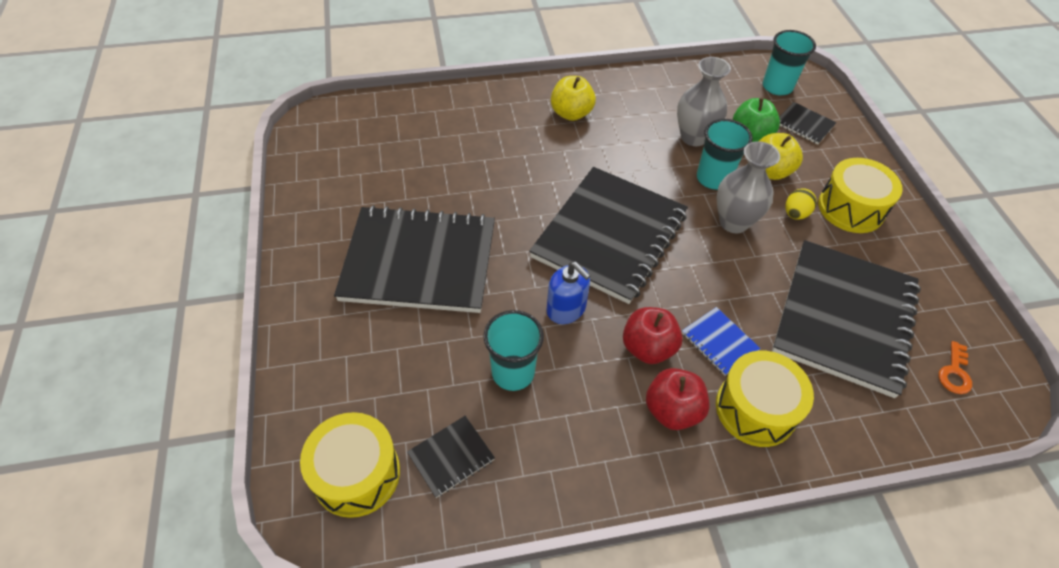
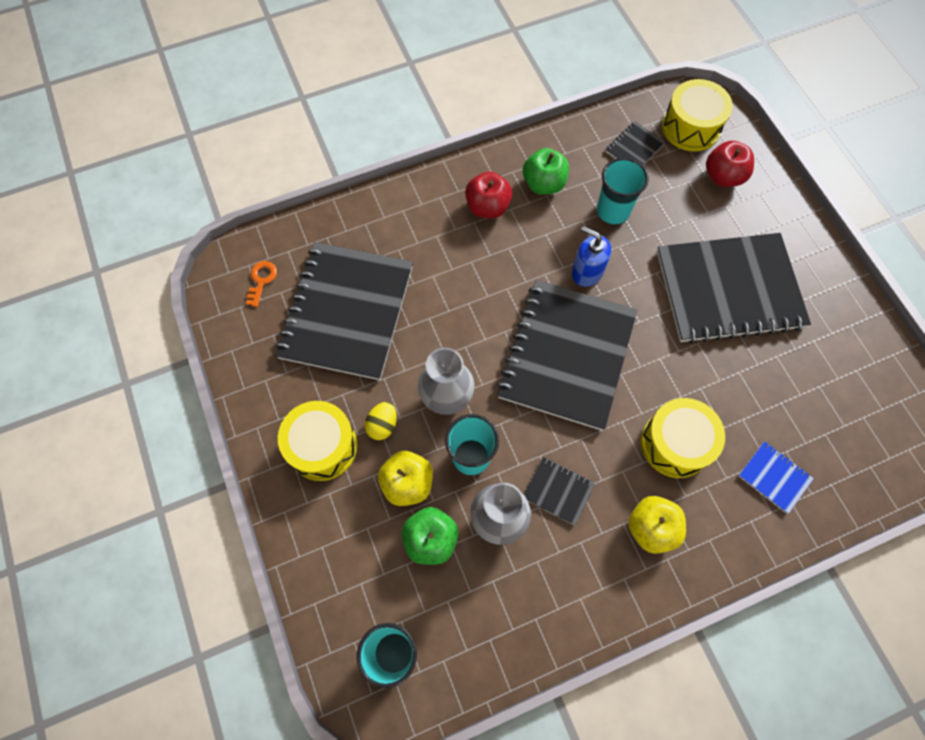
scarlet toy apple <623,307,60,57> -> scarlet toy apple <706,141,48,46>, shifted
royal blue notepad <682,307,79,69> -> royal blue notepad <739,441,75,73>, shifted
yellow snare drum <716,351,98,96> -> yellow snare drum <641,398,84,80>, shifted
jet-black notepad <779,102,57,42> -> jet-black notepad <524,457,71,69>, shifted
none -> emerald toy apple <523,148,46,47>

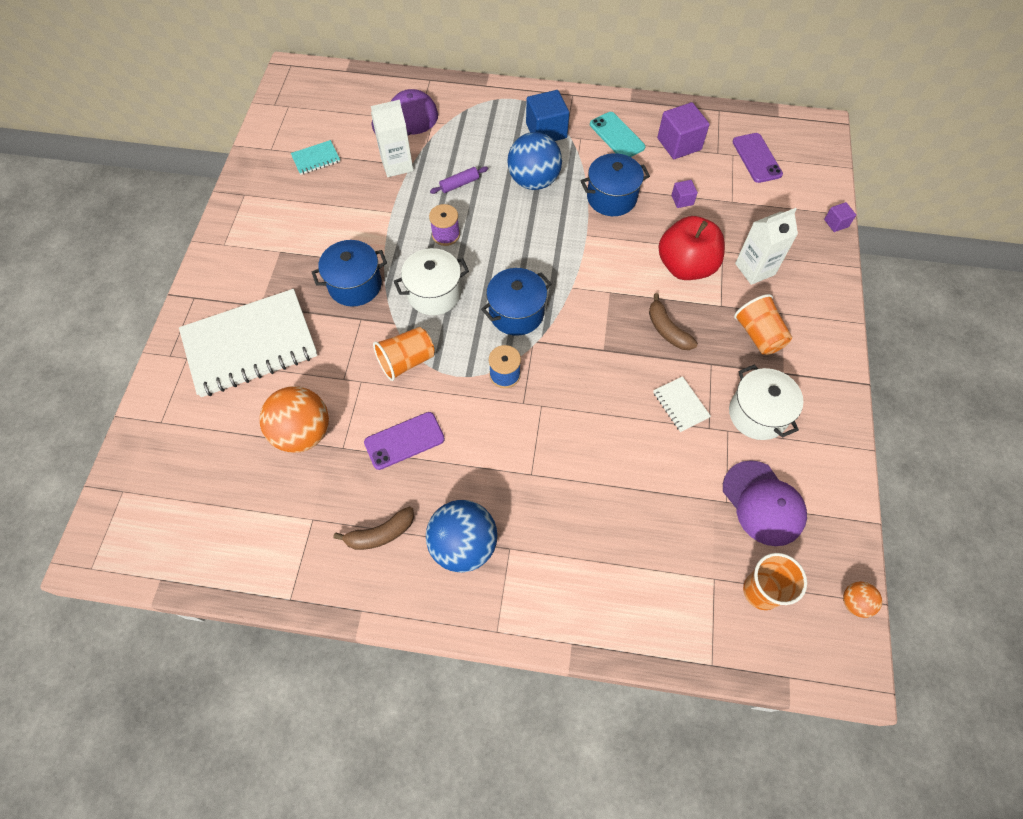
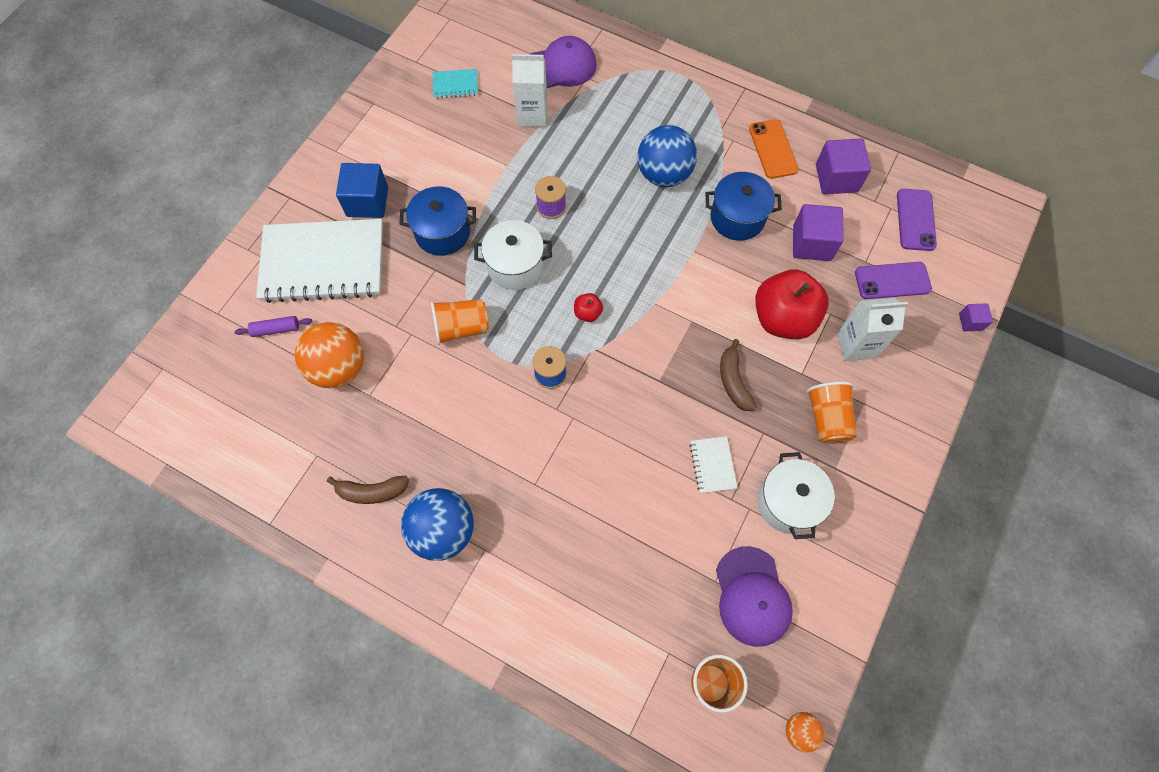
royal purple mobile phone <364,412,81,58> -> royal purple mobile phone <855,262,77,37>, shifted
royal purple rolling pin <430,166,58,28> -> royal purple rolling pin <234,316,78,21>, shifted
royal blue cooking pot <481,268,71,68> -> scarlet toy apple <574,293,29,29>
royal blue solid cube <526,90,43,51> -> royal blue solid cube <336,163,52,55>, shifted
turquoise mobile phone <590,112,55,45> -> bright orange mobile phone <749,119,49,60>
royal purple solid cube <671,180,27,28> -> royal purple solid cube <793,204,51,57>, x1.96

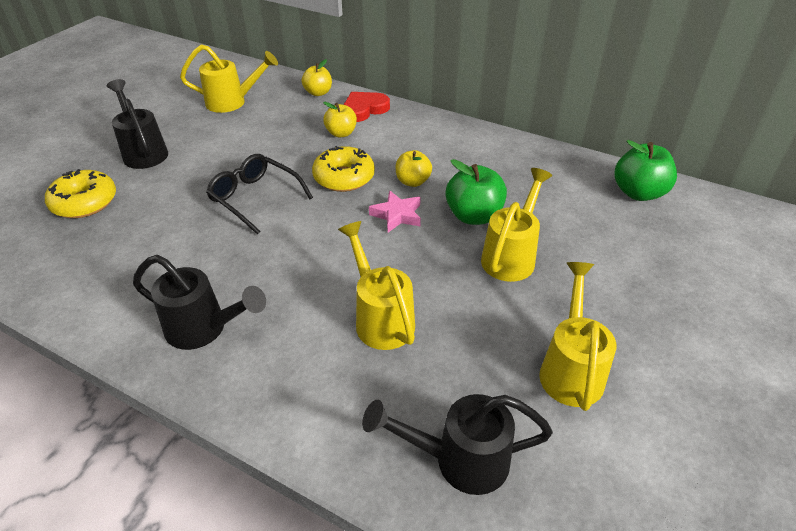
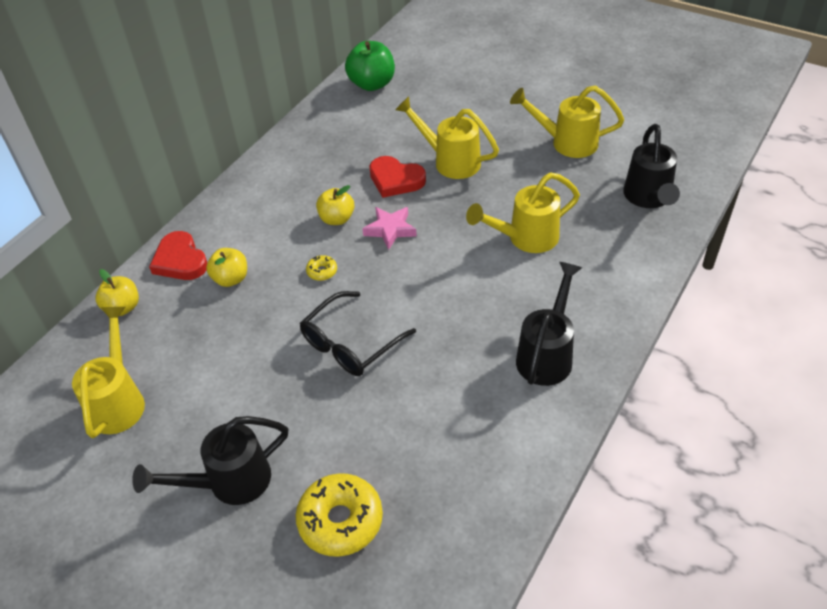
yellow doughnut <312,146,63,46> -> yellow doughnut <306,255,31,26>, x0.46
emerald toy apple <446,159,61,66> -> scarlet heart shape <369,156,57,42>

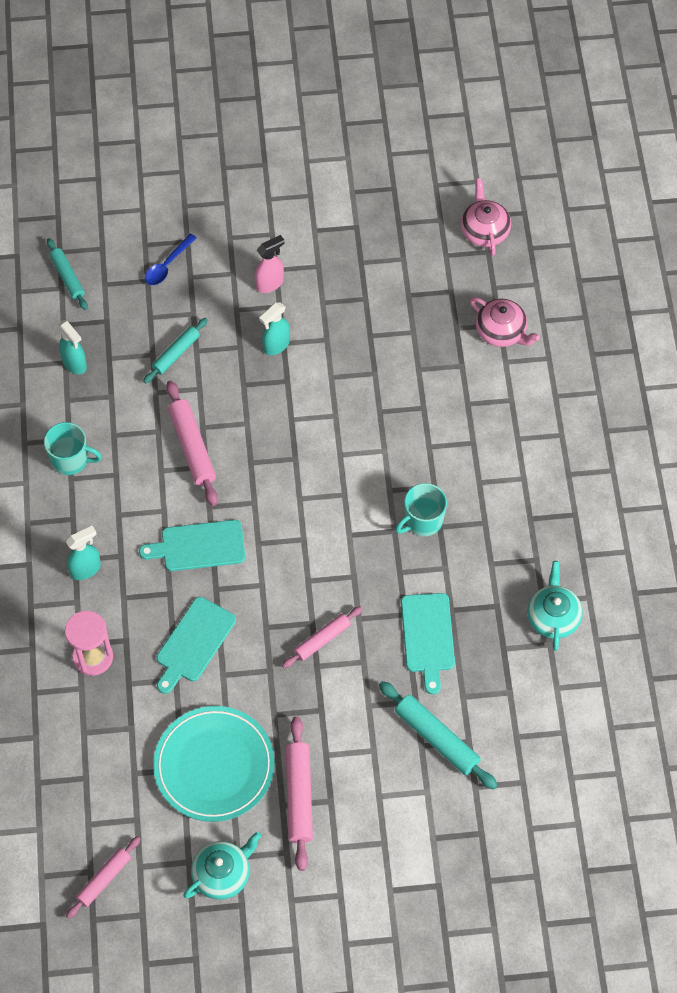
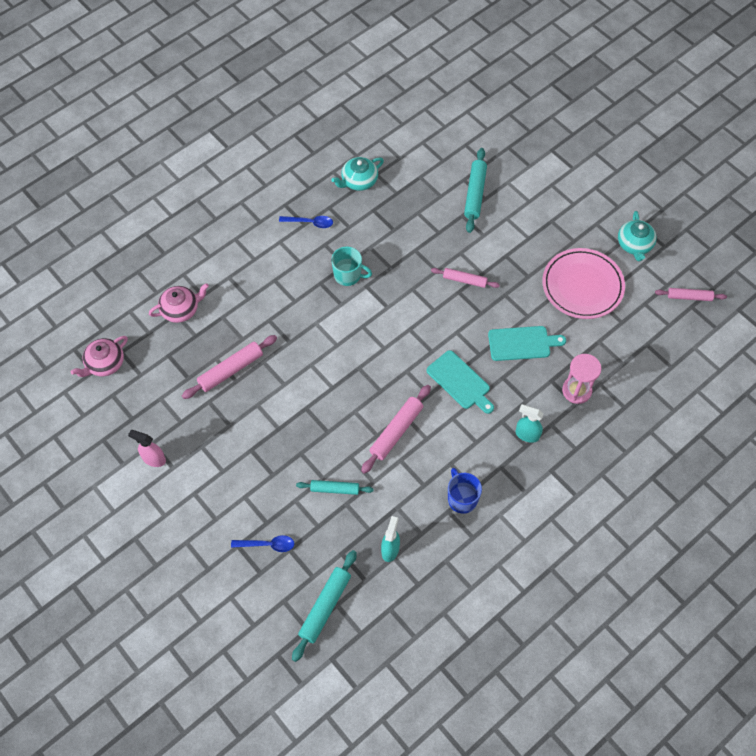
turquoise tea mug <44,422,58,53> -> royal blue tea mug <448,468,34,46>
turquoise rolling pin <47,238,41,72> -> turquoise rolling pin <292,550,65,112>, x1.53
turquoise dinner plate <153,706,122,116> -> rosy dinner plate <542,248,83,71>
turquoise china teapot <183,832,78,68> -> turquoise china teapot <618,211,39,50>, 105 degrees counterclockwise
rosy spray cleaner <254,235,31,58> -> rosy spray cleaner <128,430,38,37>, shifted
turquoise spray cleaner <259,302,31,53> -> none
rosy rolling pin <286,716,27,155> -> rosy rolling pin <182,335,95,64>, shifted
turquoise chopping board <401,593,54,101> -> none
rosy china teapot <470,297,70,50> -> rosy china teapot <149,283,60,40>, 60 degrees clockwise
none -> royal blue tablespoon <279,216,54,12>

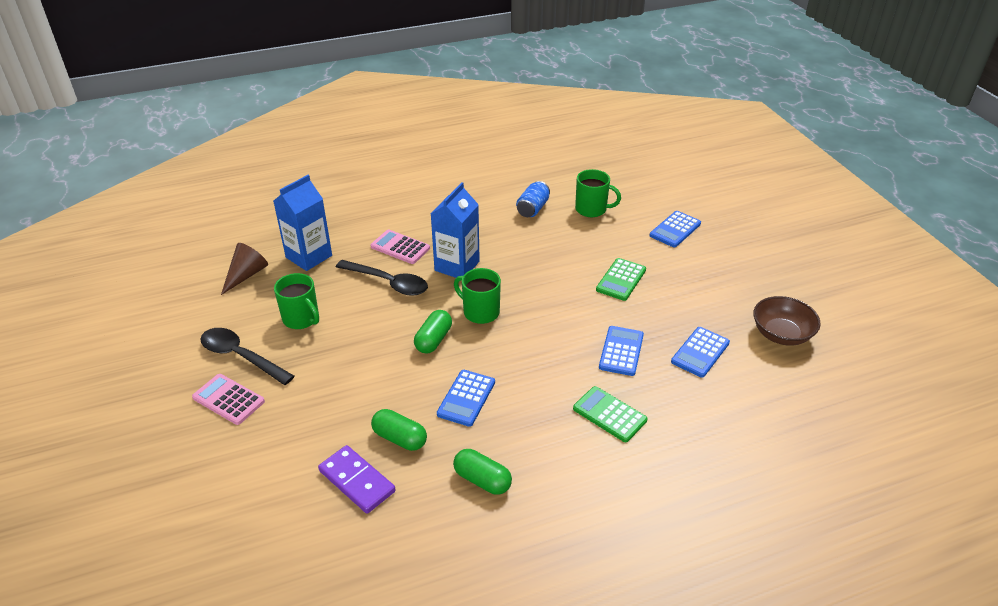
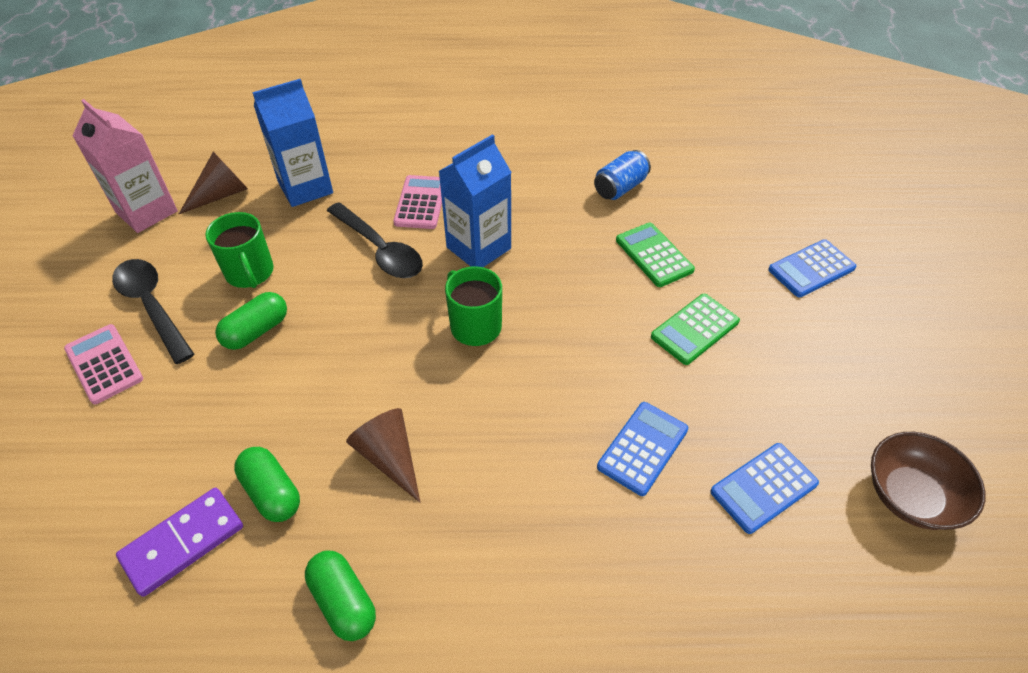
royal purple domino tile <318,445,78,69> -> royal purple domino tile <116,488,127,109>, 75 degrees clockwise
rosy calculator <371,230,59,34> -> rosy calculator <393,175,49,54>, 45 degrees clockwise
emerald pill shape <414,310,38,44> -> emerald pill shape <215,292,72,58>, shifted
royal blue calculator <437,370,58,57> -> russet solid cone <346,408,74,95>
emerald calculator <573,386,75,56> -> emerald calculator <616,223,79,64>, shifted
emerald tea mug <575,169,46,48> -> none
none -> rosy juice carton <72,99,106,134>

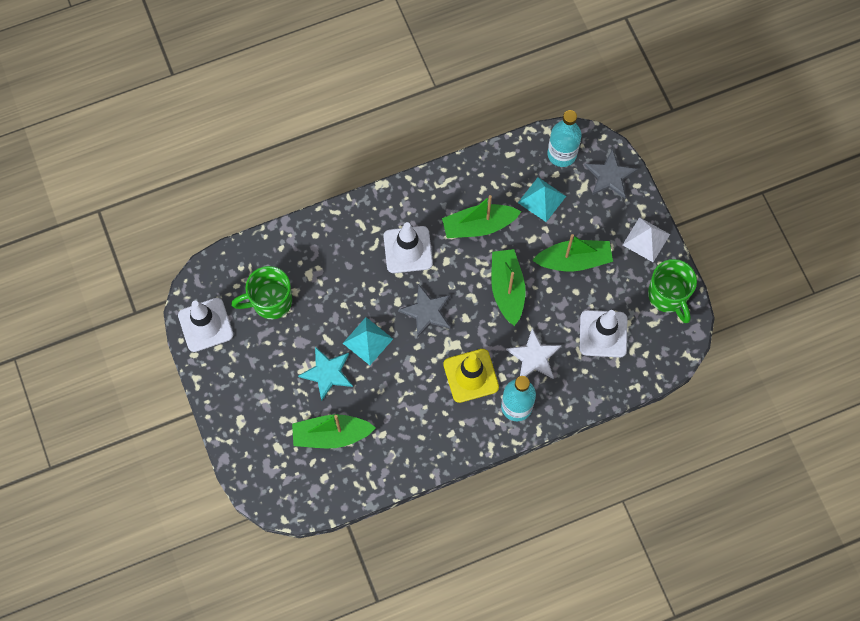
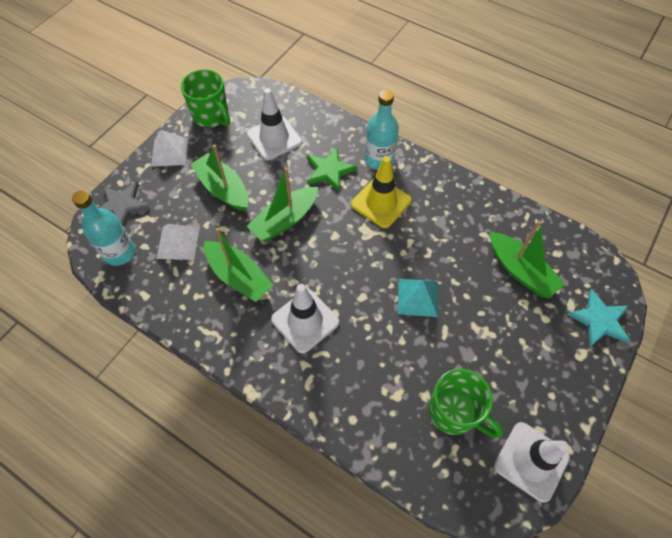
turquoise star <298,347,55,54> -> turquoise star <567,289,64,58>, shifted
gray star <398,285,53,53> -> none
white star <506,328,56,50> -> emerald star <307,147,51,44>
turquoise pyramid shape <518,177,48,45> -> white pyramid shape <156,224,44,36>
emerald tea mug <648,259,49,64> -> emerald tea mug <181,69,49,58>, 105 degrees clockwise

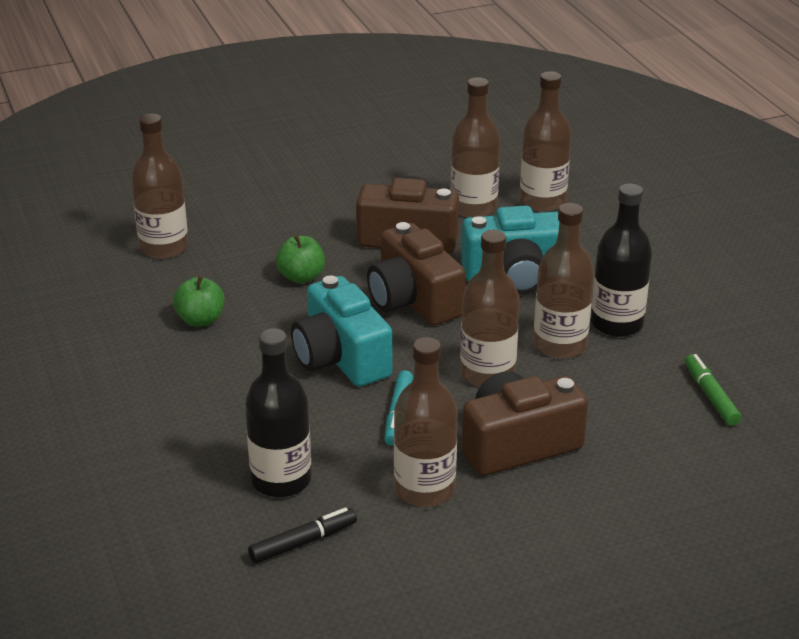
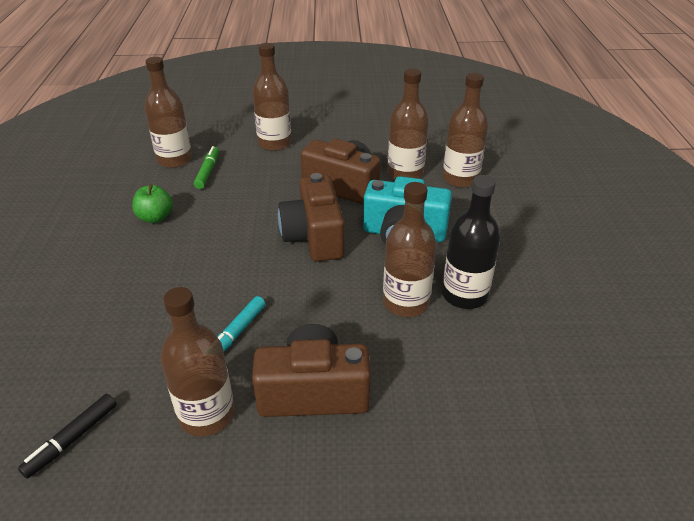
jet-black bottle <245,328,66,169> -> none
jet-black marker pen <248,507,109,57> -> jet-black marker pen <18,394,99,85>, 135 degrees clockwise
emerald toy apple <276,235,49,48> -> none
turquoise camera <291,275,102,112> -> none
russet bottle <460,230,60,157> -> russet bottle <252,43,40,108>, shifted
emerald marker pen <685,354,57,72> -> emerald marker pen <194,146,25,43>, shifted

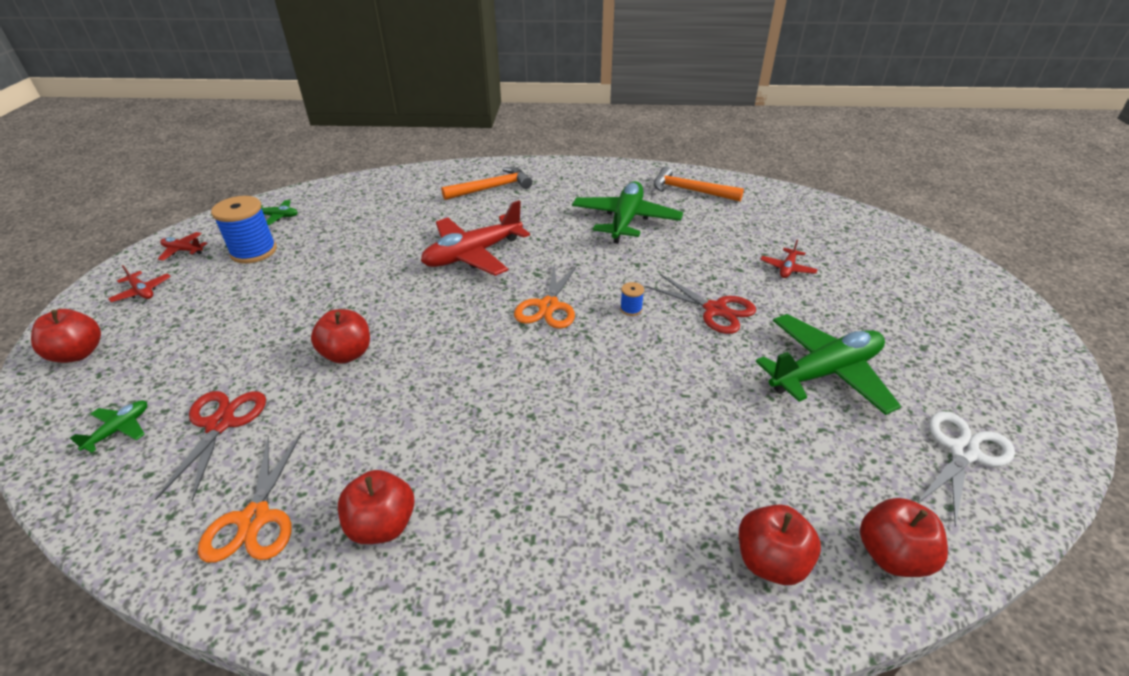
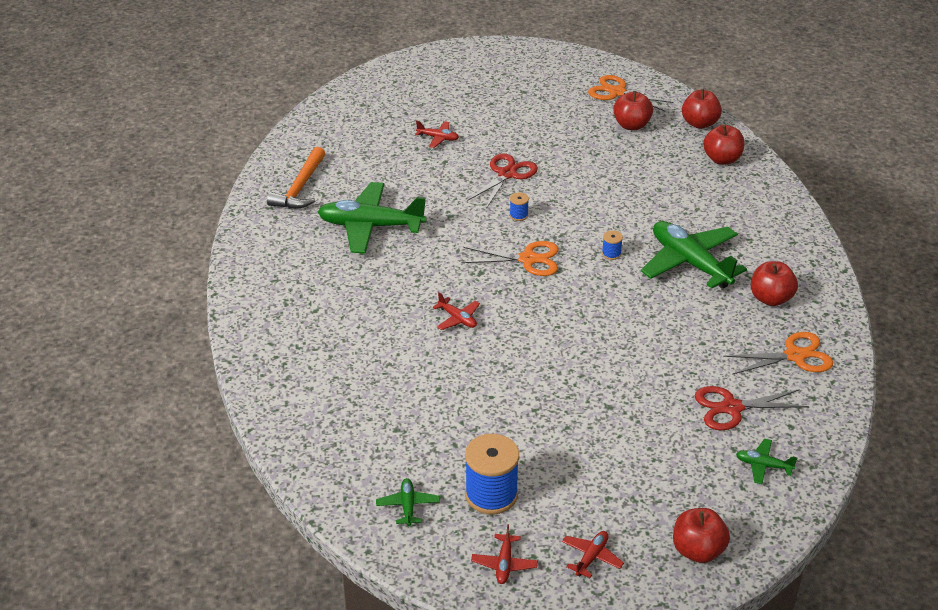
scarlet toy apple <311,309,59,55> -> scarlet toy apple <613,91,40,39>, shifted
scarlet plane <421,200,109,76> -> scarlet plane <432,292,48,38>, x0.45
bright orange hammer <441,167,91,33> -> none
emerald plane <756,314,145,101> -> emerald plane <641,221,106,68>, shifted
white scissors <917,411,98,115> -> bright orange scissors <588,75,85,36>
none -> royal blue spool <602,231,21,29>

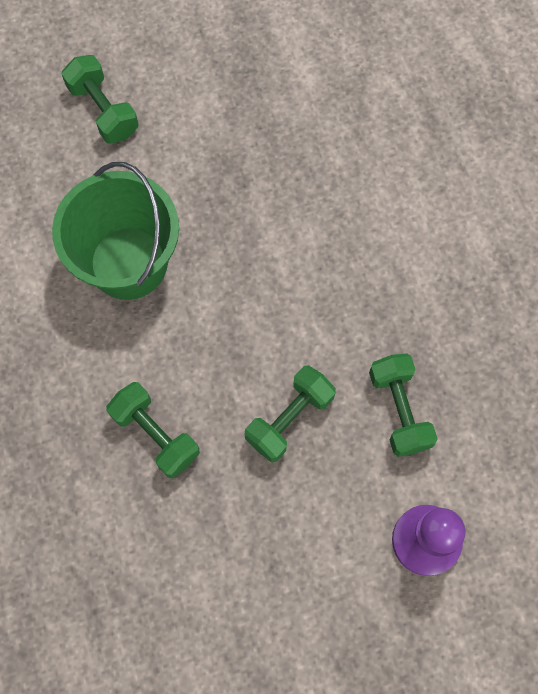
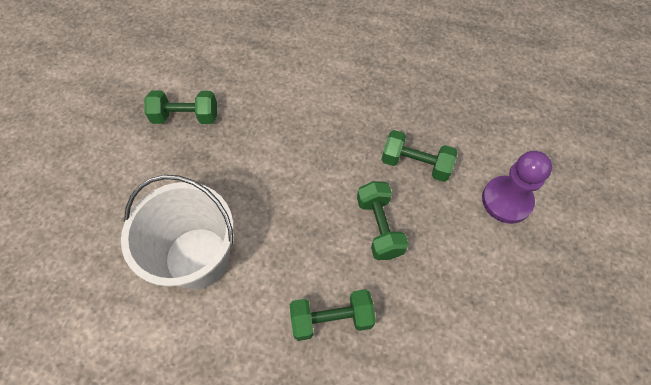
emerald bucket <52,162,127,138> -> white bucket <121,175,113,115>
emerald hand weight <62,55,76,89> -> emerald hand weight <144,90,73,34>, shifted

